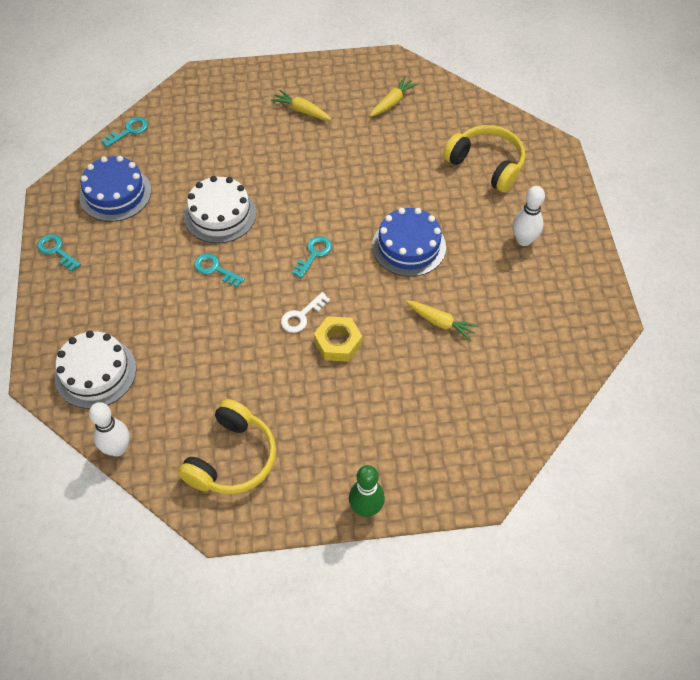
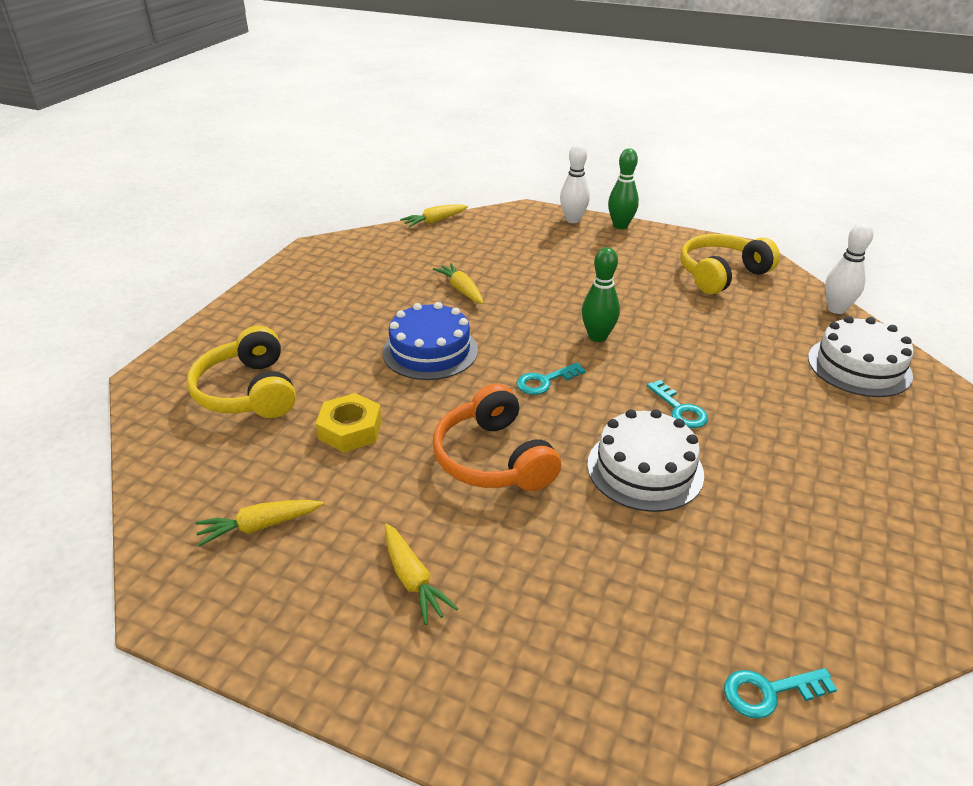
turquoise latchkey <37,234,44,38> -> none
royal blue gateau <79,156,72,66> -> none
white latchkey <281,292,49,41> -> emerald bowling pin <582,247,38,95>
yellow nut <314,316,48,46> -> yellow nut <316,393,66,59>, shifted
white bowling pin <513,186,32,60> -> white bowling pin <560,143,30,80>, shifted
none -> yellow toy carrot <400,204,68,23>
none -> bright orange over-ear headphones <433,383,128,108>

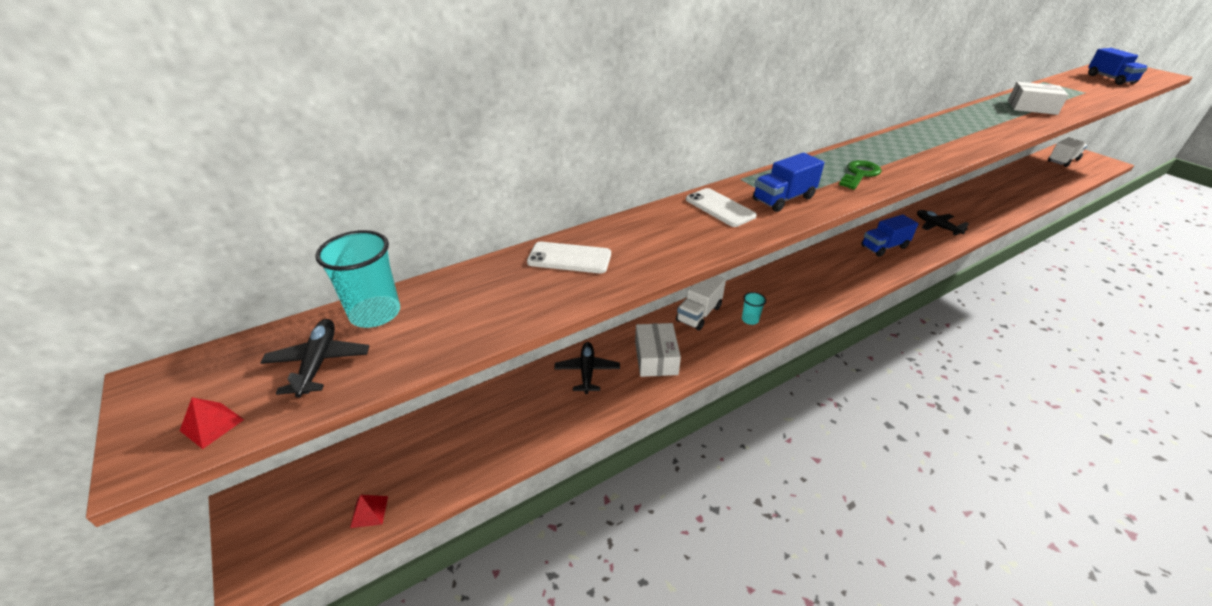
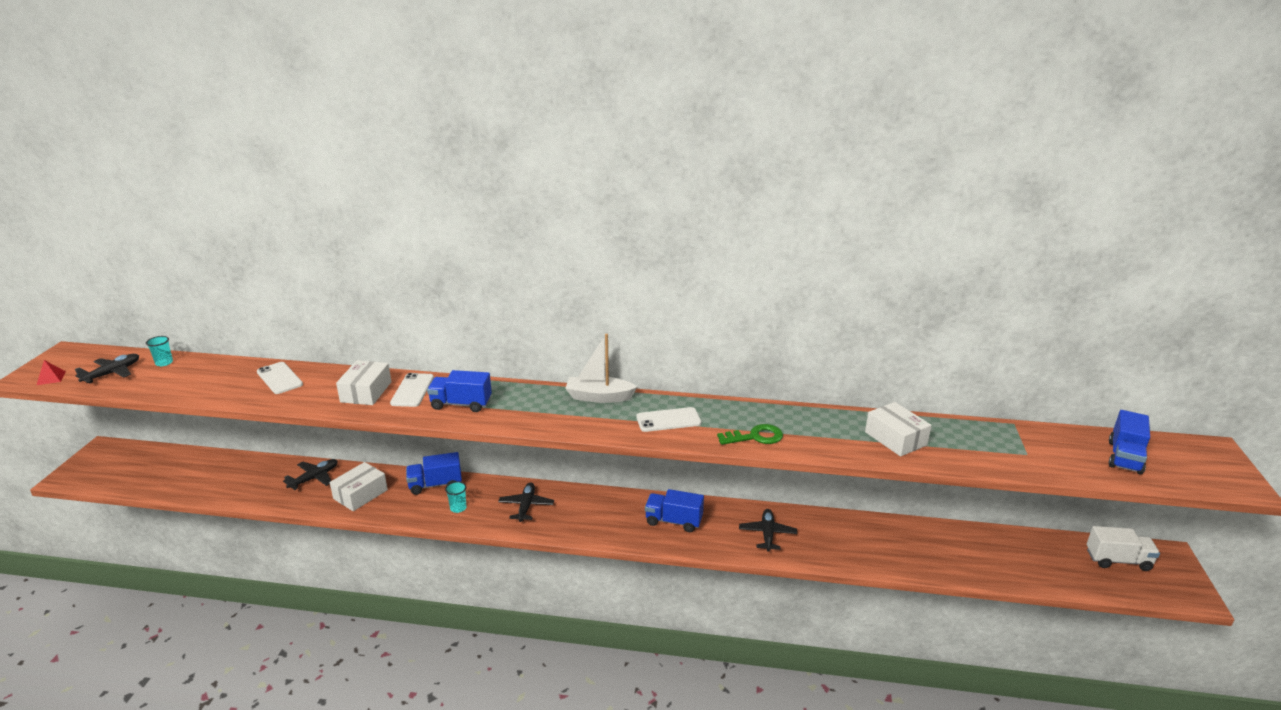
turquoise beaker <315,230,85,98> -> turquoise beaker <146,336,27,30>, x0.53
scarlet pyramid shape <350,495,38,33> -> none
white toy truck <676,276,50,54> -> royal blue toy truck <406,452,56,43>
emerald latchkey <839,160,42,30> -> emerald latchkey <717,424,66,21>, shifted
none -> white parcel <336,360,55,45>
none -> jet-black plane <498,482,56,40>
none -> white boat <565,334,72,69>
none -> white mobile phone <636,407,65,25>

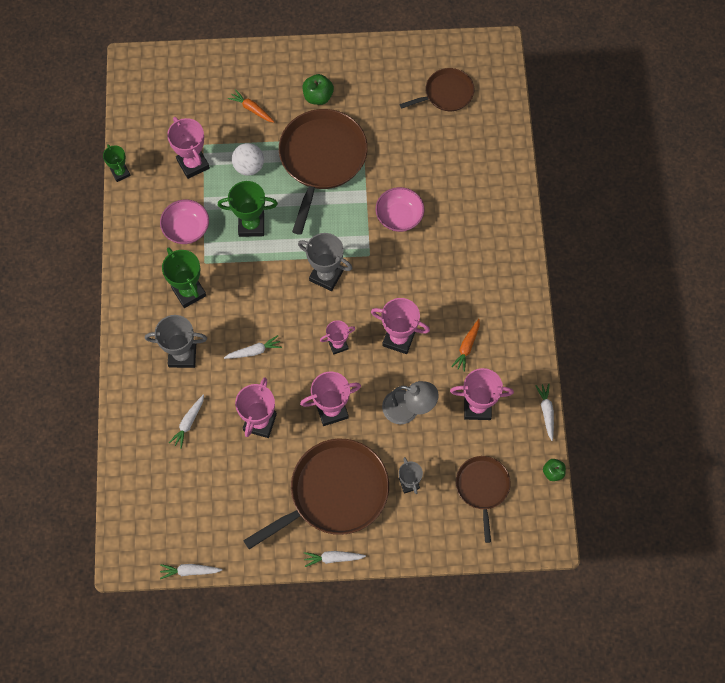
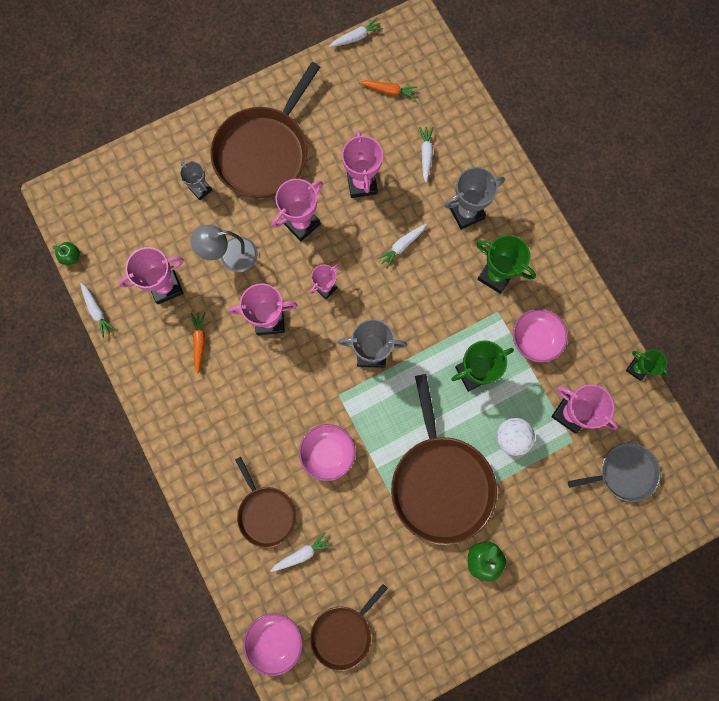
bright orange toy carrot <228,89,46,34> -> bright orange toy carrot <359,80,59,19>, shifted
white toy carrot <304,551,62,16> -> white toy carrot <271,532,61,40>, shifted
russet skillet <456,456,55,87> -> russet skillet <235,457,61,91>, shifted
none -> rosy bowl <243,613,60,63>
none -> gray skillet <568,443,92,59>

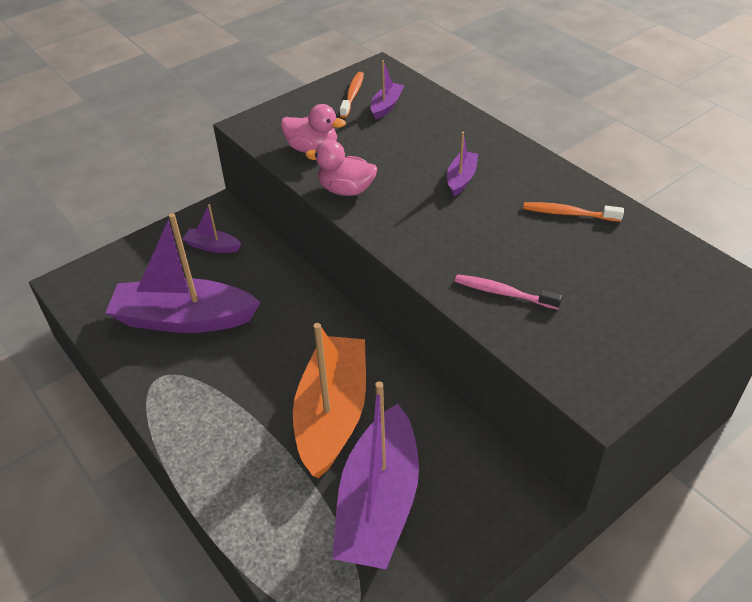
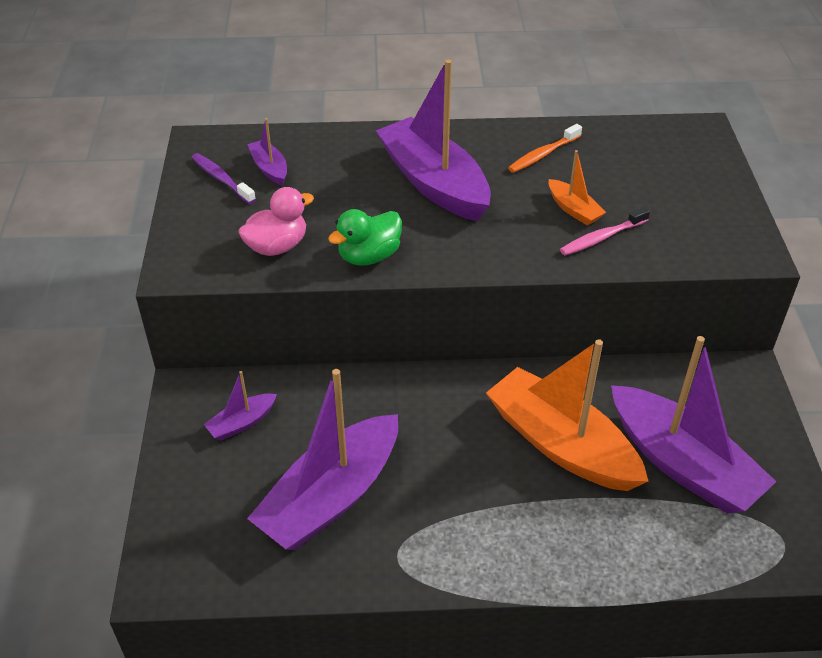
rosy toy duck <305,140,72,56> -> emerald toy duck <328,209,74,57>
bright orange toothbrush <340,72,24,46> -> royal purple toothbrush <191,153,65,51>
royal purple boat <447,132,31,64> -> royal purple boat <376,60,115,161>, x2.26
none -> bright orange boat <549,150,57,76>

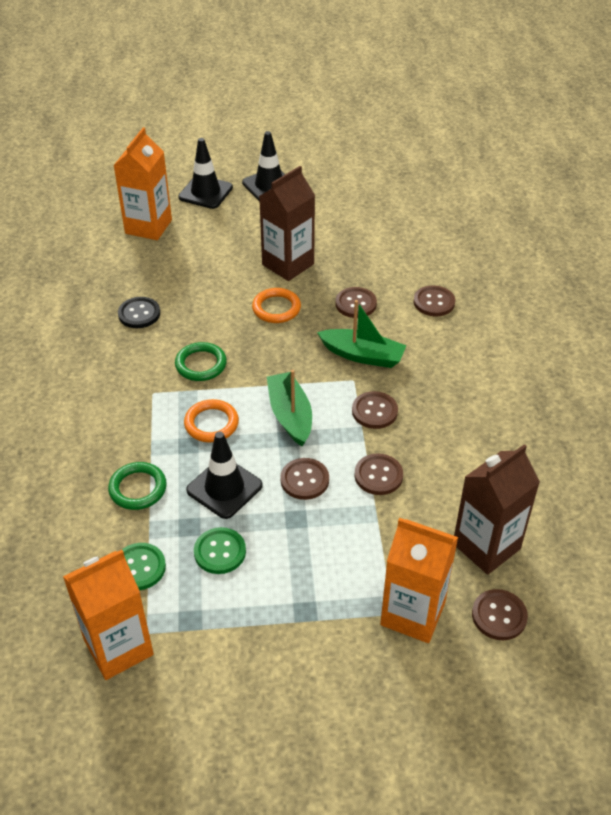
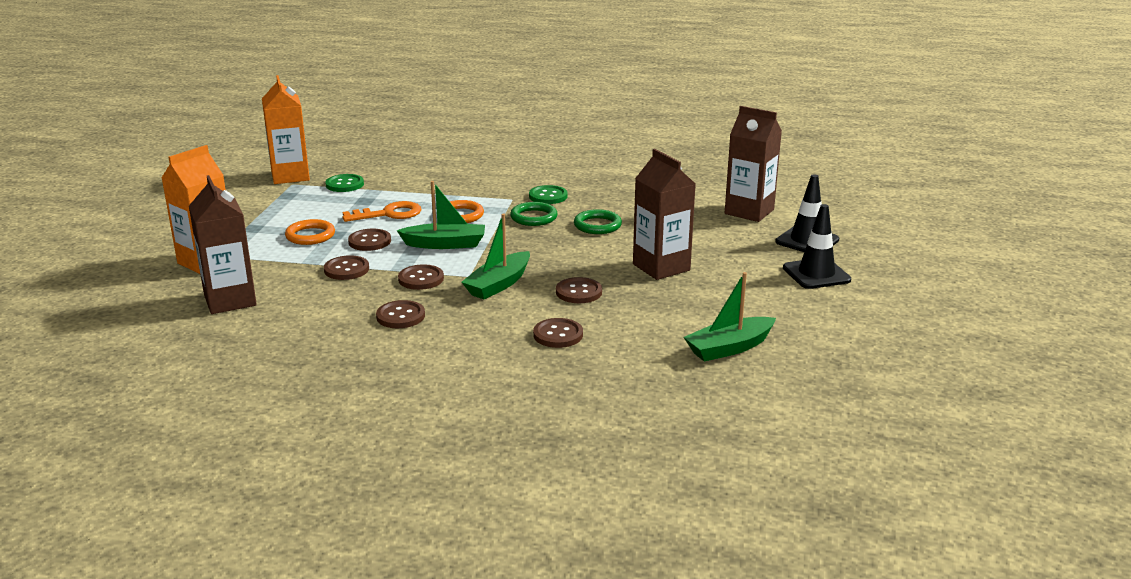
emerald torus <108,462,59,48> -> emerald torus <574,209,48,25>, shifted
bright orange juice carton <113,127,59,113> -> russet juice carton <725,106,57,116>
jet-black sewing button <118,297,42,31> -> none
jet-black safety cone <186,431,77,88> -> bright orange latchkey <343,201,79,21>
emerald sewing button <194,527,52,47> -> emerald sewing button <529,185,39,19>, shifted
bright orange torus <252,288,49,35> -> bright orange torus <285,219,50,26>, shifted
russet sewing button <472,589,56,51> -> russet sewing button <376,300,49,28>, shifted
none -> emerald boat <684,272,92,90>

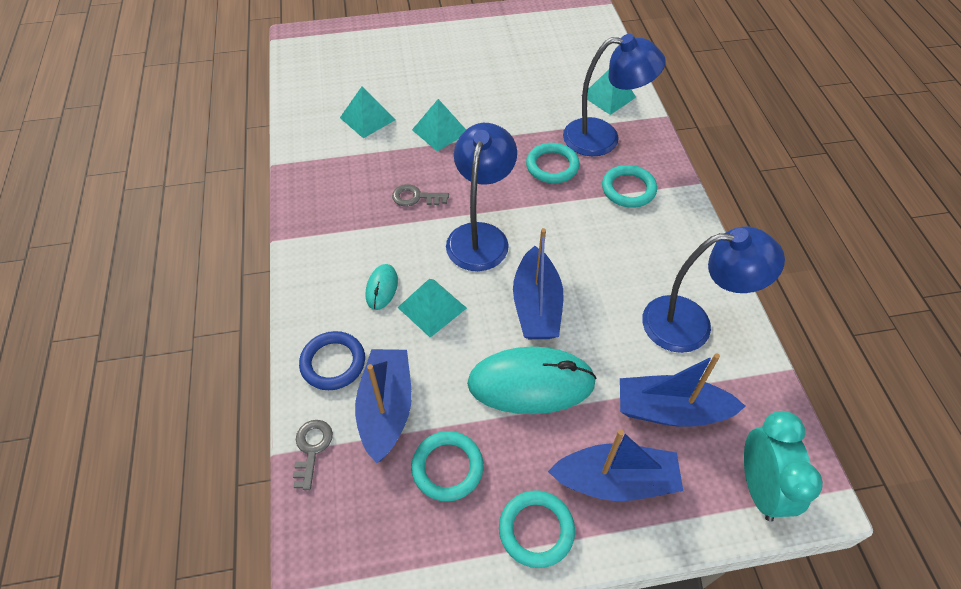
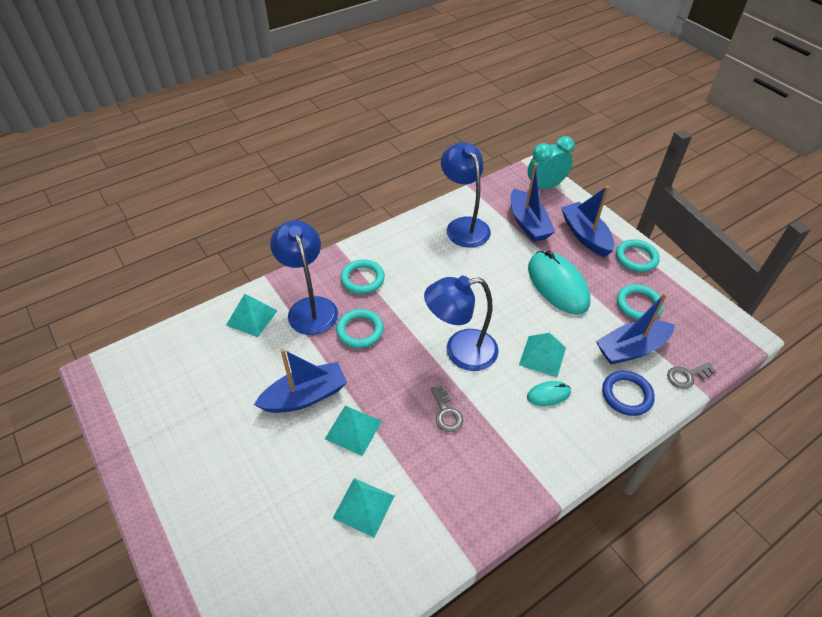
royal blue boat <513,228,51,111> -> royal blue boat <254,348,93,65>, shifted

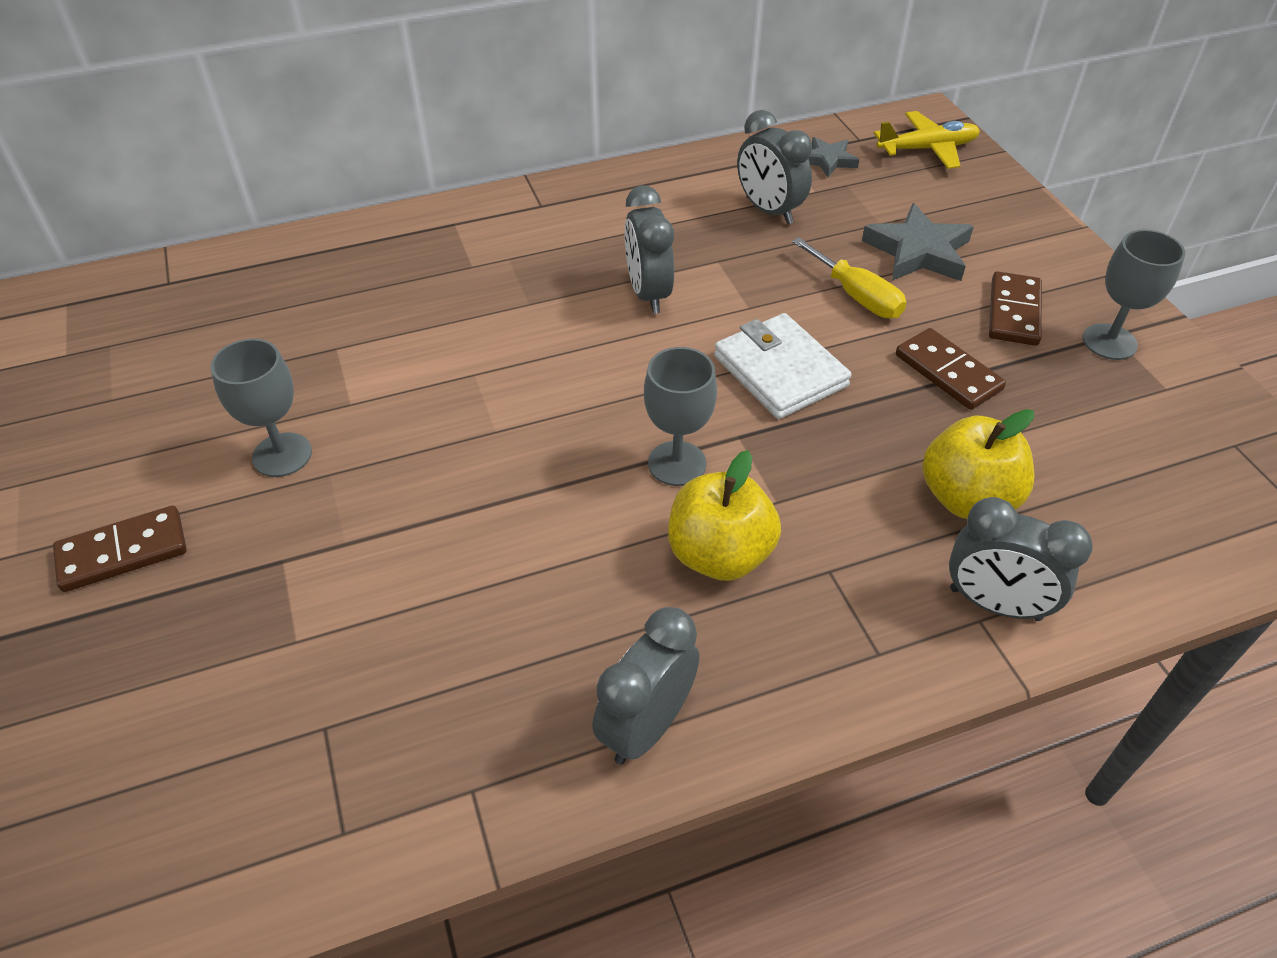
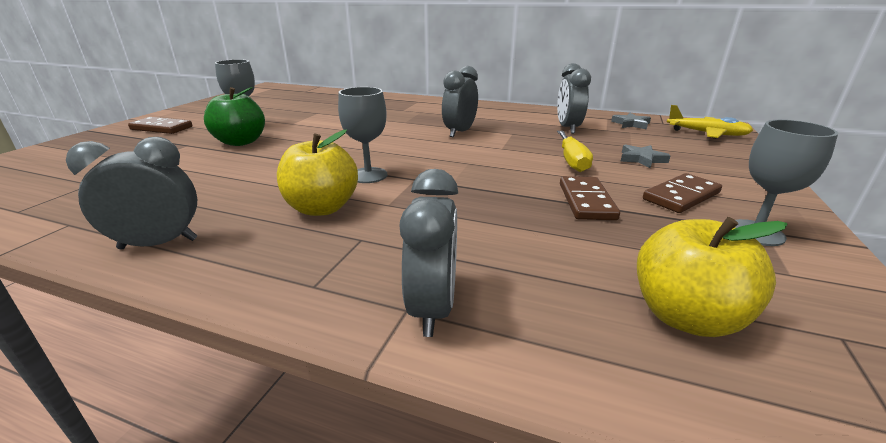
white billfold <714,313,138,106> -> none
gray star <862,203,112,78> -> gray star <620,144,51,24>, x0.59
yellow toy apple <922,409,112,110> -> yellow toy apple <637,217,151,120>, shifted
gray bedside clock <949,497,144,124> -> gray bedside clock <399,169,59,168>, 150 degrees counterclockwise
none -> emerald toy apple <204,87,61,59>

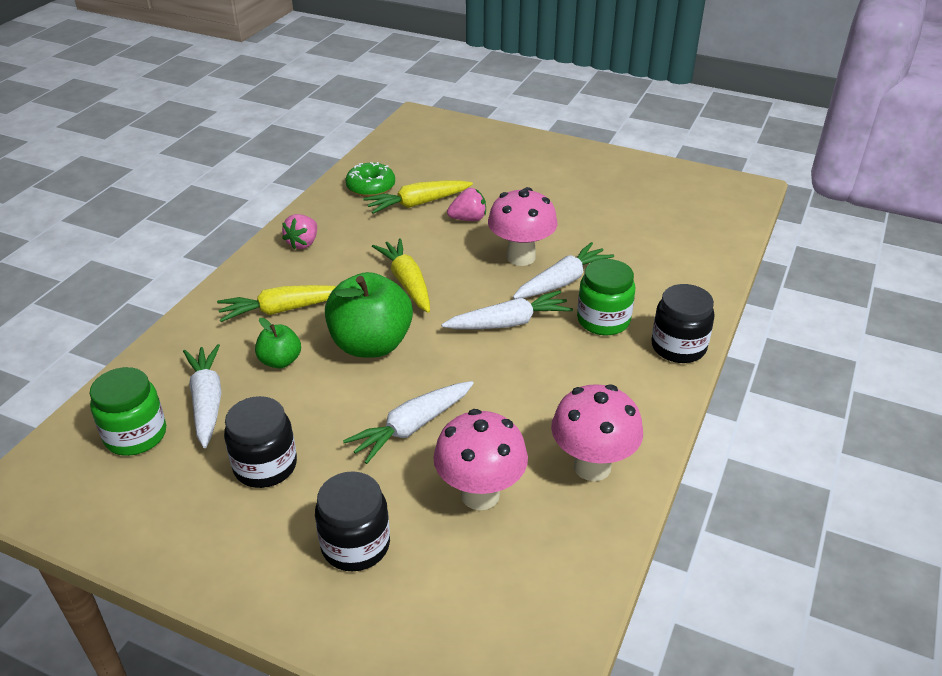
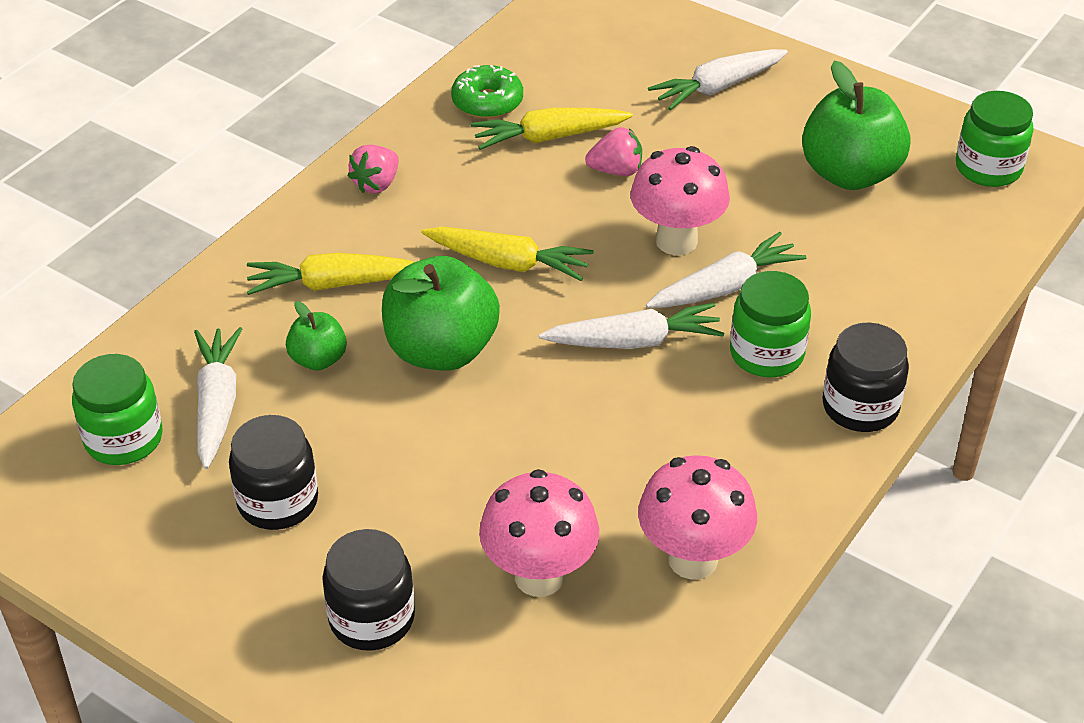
white toy carrot <343,381,131,83> -> white toy carrot <648,49,140,61>, shifted
yellow toy carrot <372,238,58,75> -> yellow toy carrot <421,227,173,54>, 120 degrees clockwise
none -> emerald toy apple <802,60,108,130>
none -> emerald preserve jar <956,91,77,96>

